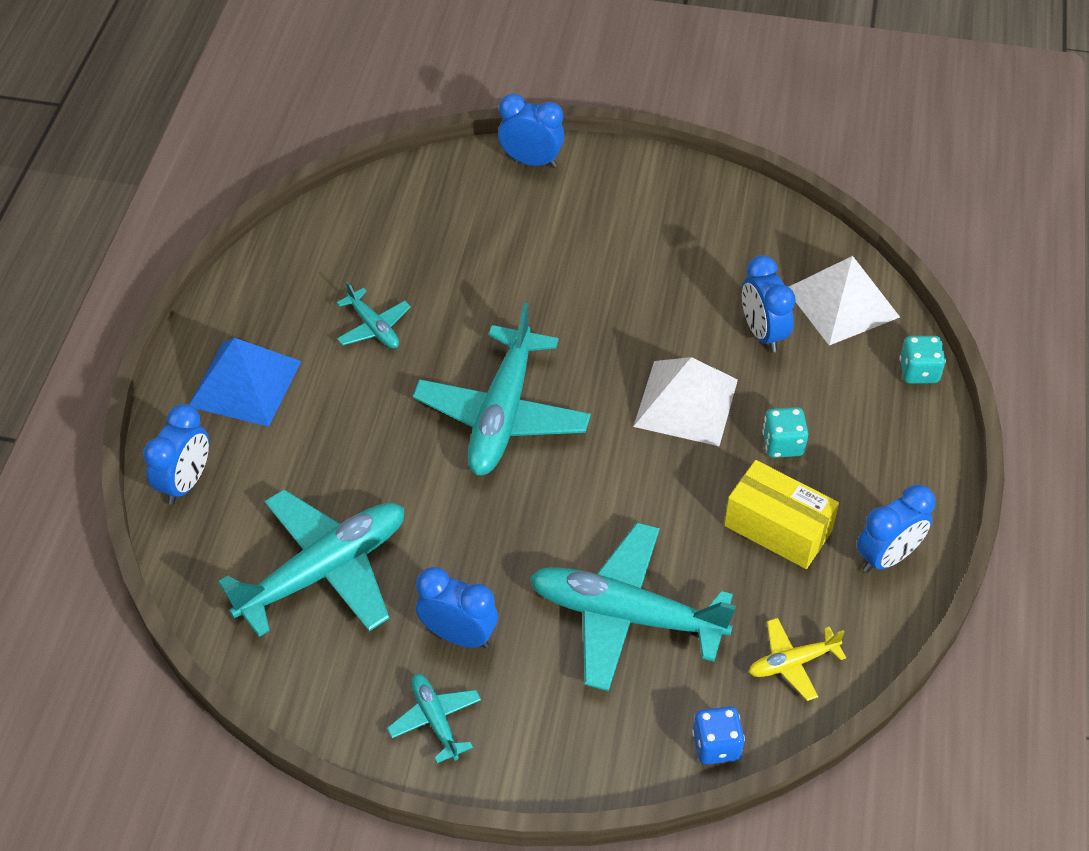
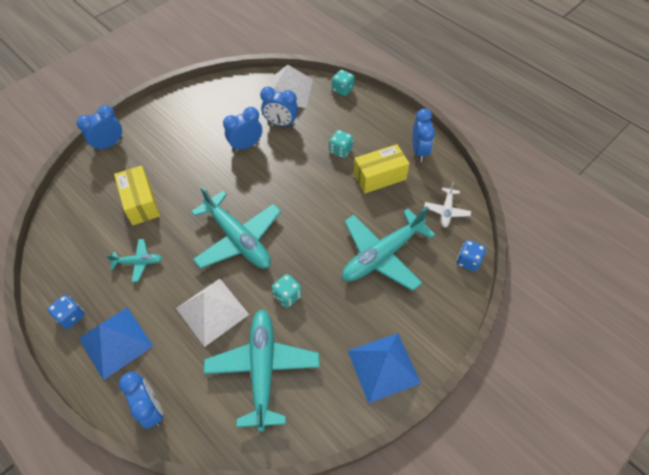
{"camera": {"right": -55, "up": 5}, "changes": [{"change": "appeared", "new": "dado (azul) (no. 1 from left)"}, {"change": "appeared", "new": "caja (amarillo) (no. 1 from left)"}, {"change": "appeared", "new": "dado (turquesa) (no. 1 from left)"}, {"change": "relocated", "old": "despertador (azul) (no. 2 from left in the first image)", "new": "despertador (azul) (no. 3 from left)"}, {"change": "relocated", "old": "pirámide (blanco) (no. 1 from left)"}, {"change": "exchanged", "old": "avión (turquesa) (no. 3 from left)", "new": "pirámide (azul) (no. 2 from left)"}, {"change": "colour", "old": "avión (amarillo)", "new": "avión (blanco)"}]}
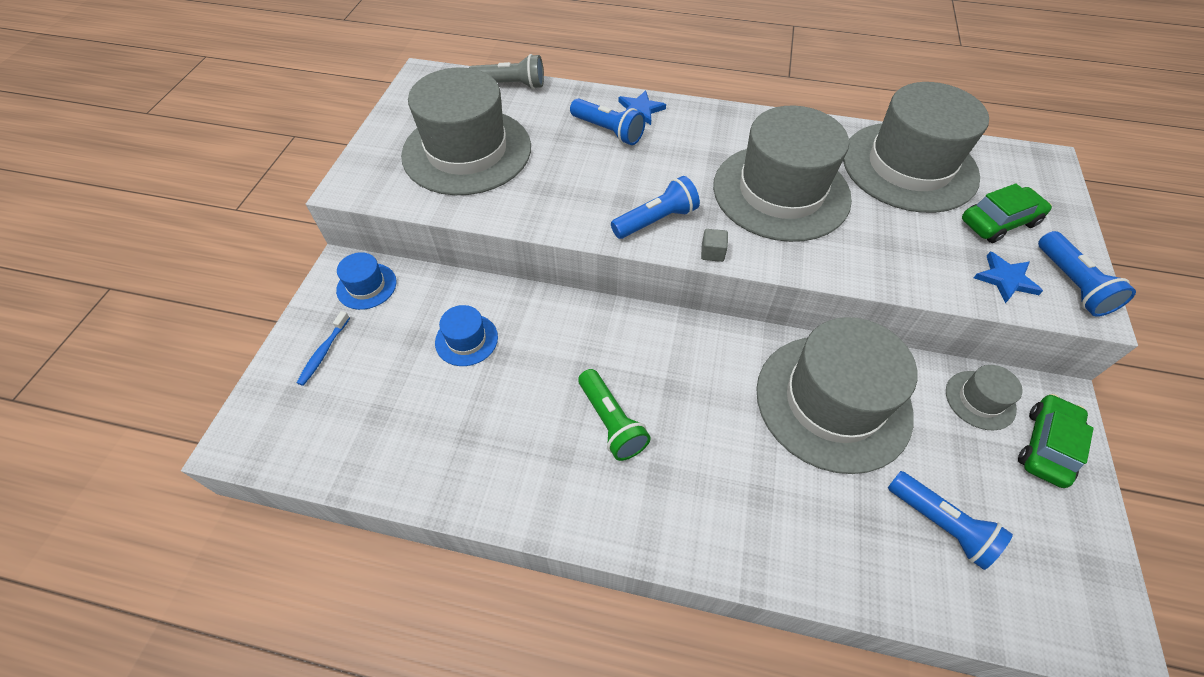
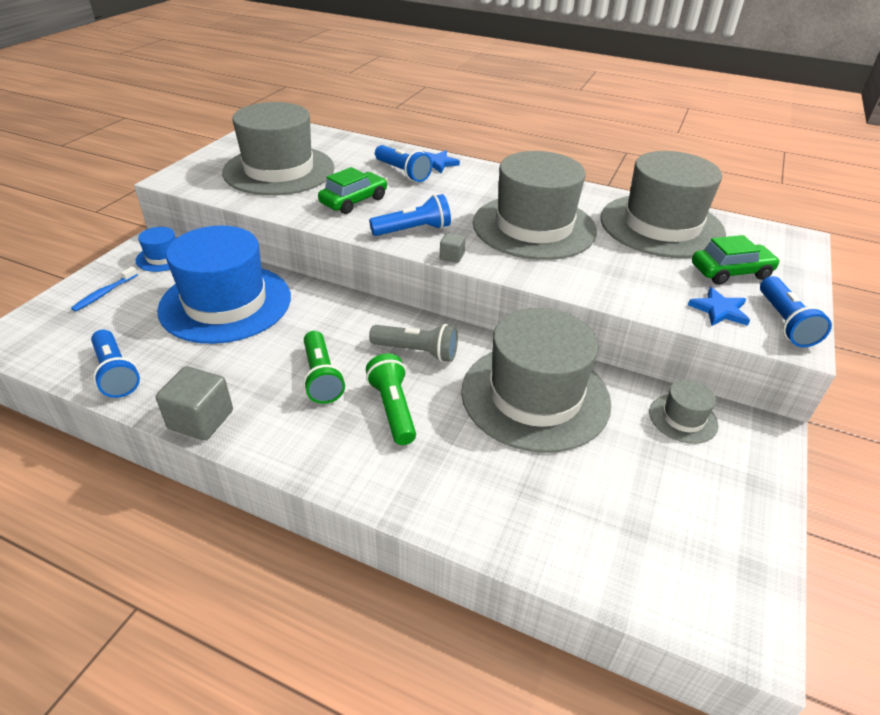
{"camera": {"right": 10, "up": -15}, "changes": [{"change": "appeared", "new": "cubo (gris) (no. 1 from left)"}, {"change": "appeared", "new": "lámpara de mano (verde) (no. 2 from left)"}, {"change": "relocated", "old": "lámpara de mano (gris)"}, {"change": "relocated", "old": "lámpara de mano (azul) (no. 3 from left in the first image)", "new": "lámpara de mano (azul) (no. 1 from left)"}, {"change": "relocated", "old": "coche (verde) (no. 2 from left in the first image)", "new": "coche (verde) (no. 1 from left)"}, {"change": "size", "old": "sombrero (azul) (no. 2 from left)", "factor": 2.29}]}
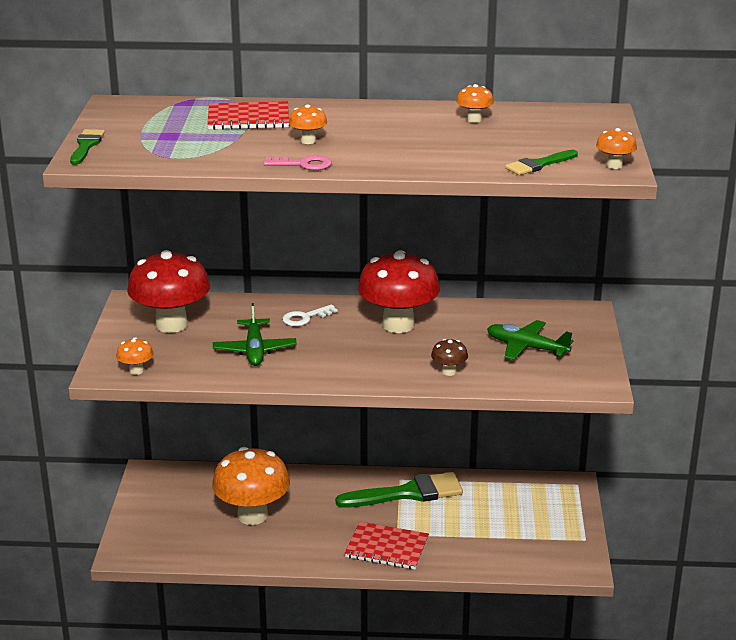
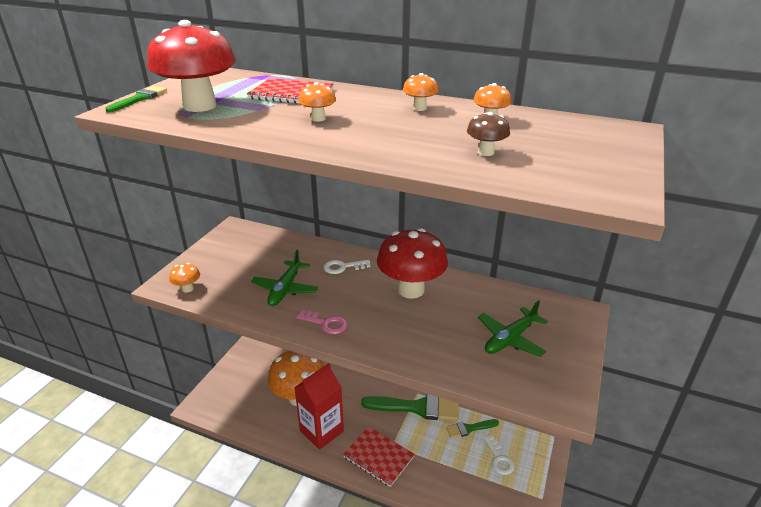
{"camera": {"right": 20, "up": 5}, "changes": [{"change": "appeared", "new": "cartón de leche (rojo)"}, {"change": "appeared", "new": "llave (blanco) (no. 2 from left)"}, {"change": "relocated", "old": "seta (rojo) (no. 1 from left)"}, {"change": "relocated", "old": "llave (rosa)"}, {"change": "relocated", "old": "seta (marrón)"}, {"change": "relocated", "old": "pincel (verde) (no. 3 from left)"}, {"change": "relocated", "old": "seta (naranja) (no. 5 from left in the first image)", "new": "seta (naranja) (no. 4 from left)"}, {"change": "spun", "old": "avión (verde) (no. 2 from left)", "degrees": -90}]}
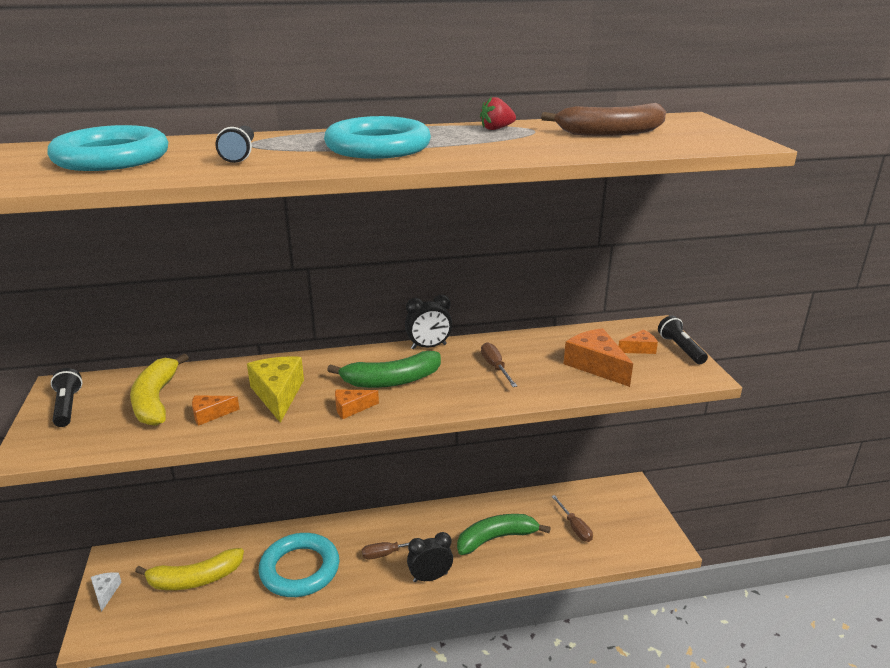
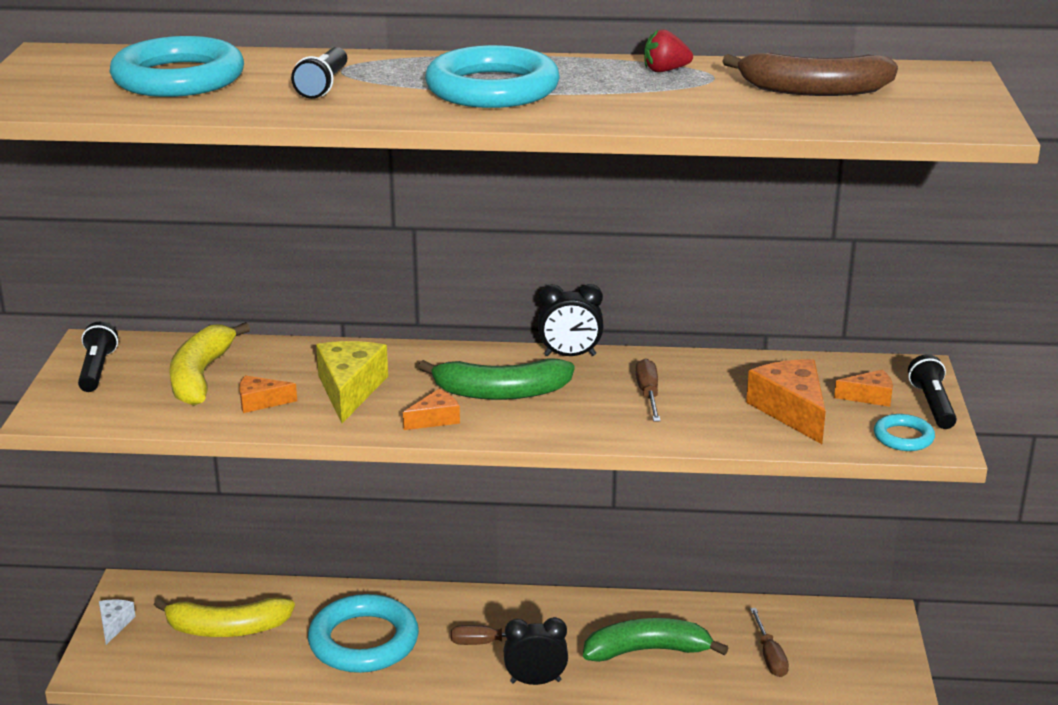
{"camera": {"right": 15, "up": 0}, "changes": [{"change": "appeared", "new": "anillo (turquesa) (no. 4 from left)"}, {"change": "spun", "old": "queso (naranja) (no. 2 from left)", "degrees": 150}]}
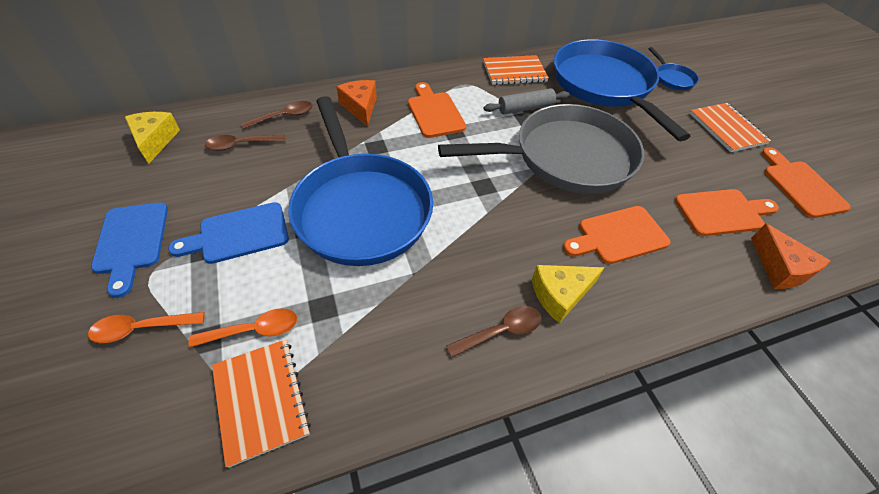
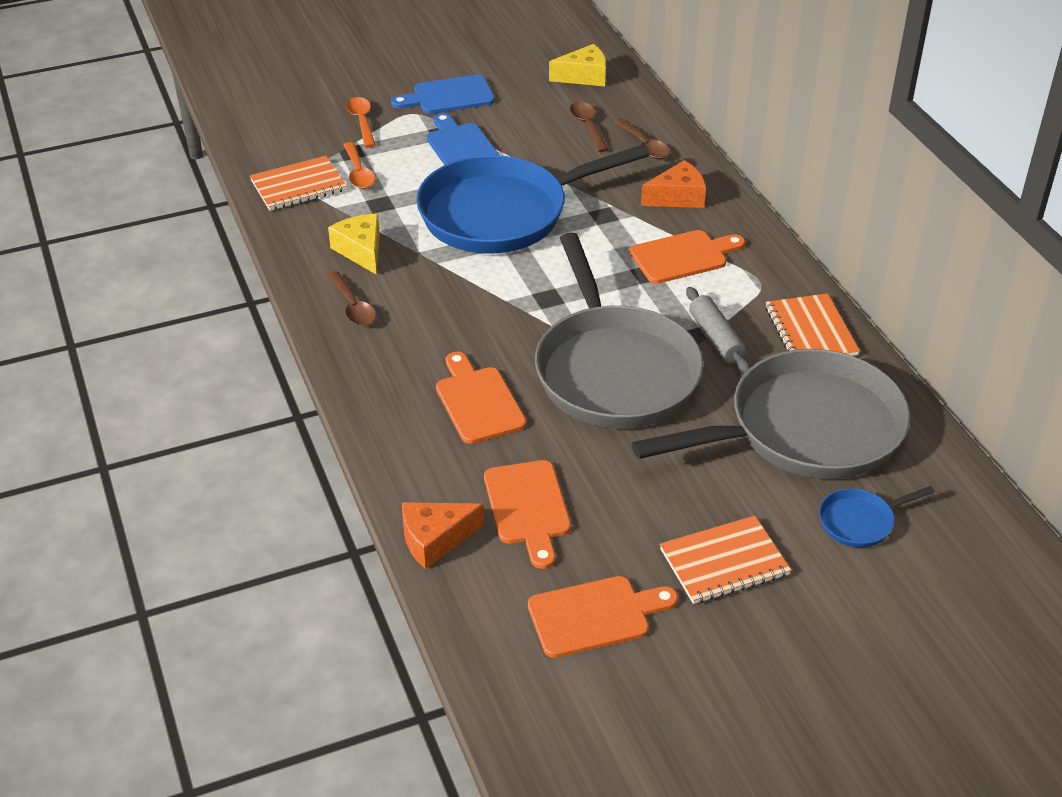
{"camera": {"right": 90, "up": -10}, "changes": [{"change": "relocated", "old": "queso (amarillo) (no. 2 from left in the first image)", "new": "queso (amarillo) (no. 1 from left)"}, {"change": "colour", "old": "sartén (azul) (no. 2 from left)", "new": "sartén (gris) (no. 2 from left)"}]}
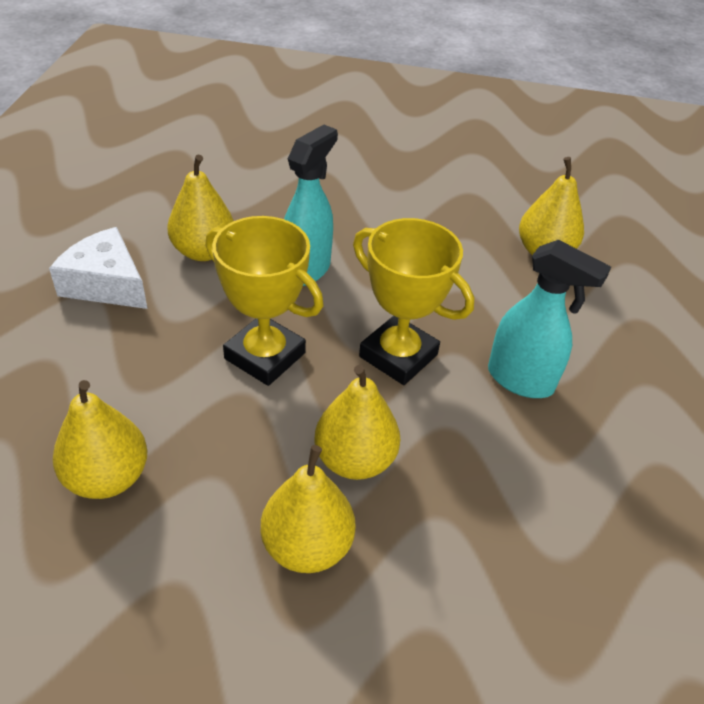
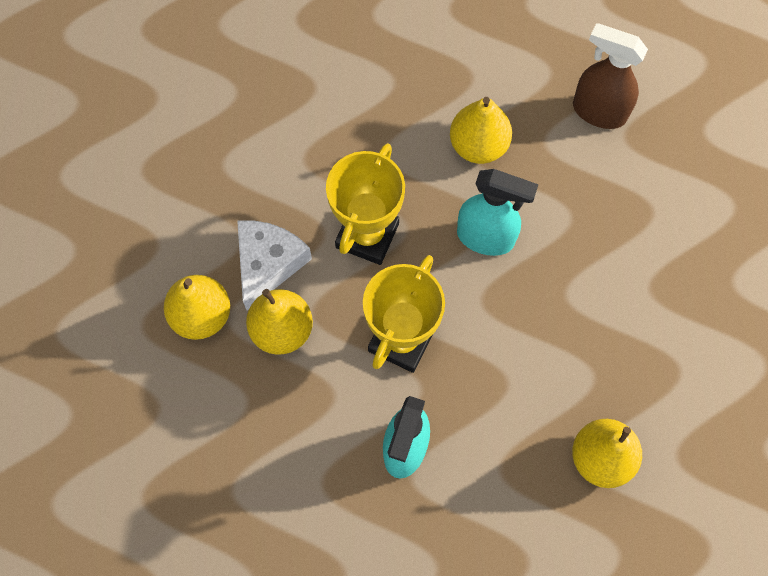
{"camera": {"right": 80, "up": 25}, "changes": [{"change": "missing", "old": "pera (amarillo) (no. 1 from left)"}, {"change": "appeared", "new": "pulverizador (marrón)"}, {"change": "relocated", "old": "queso (blanco)"}]}
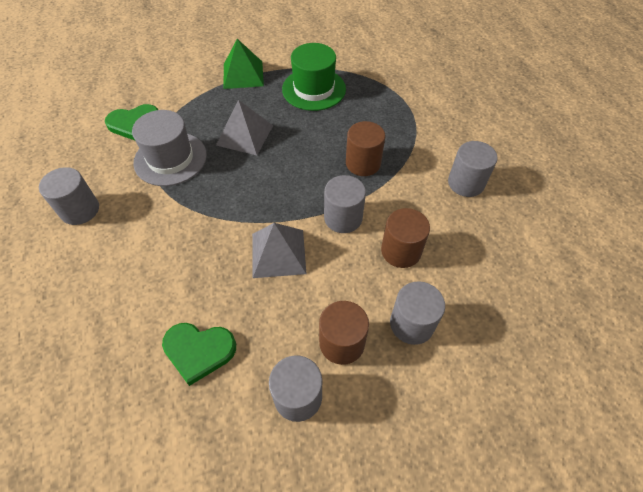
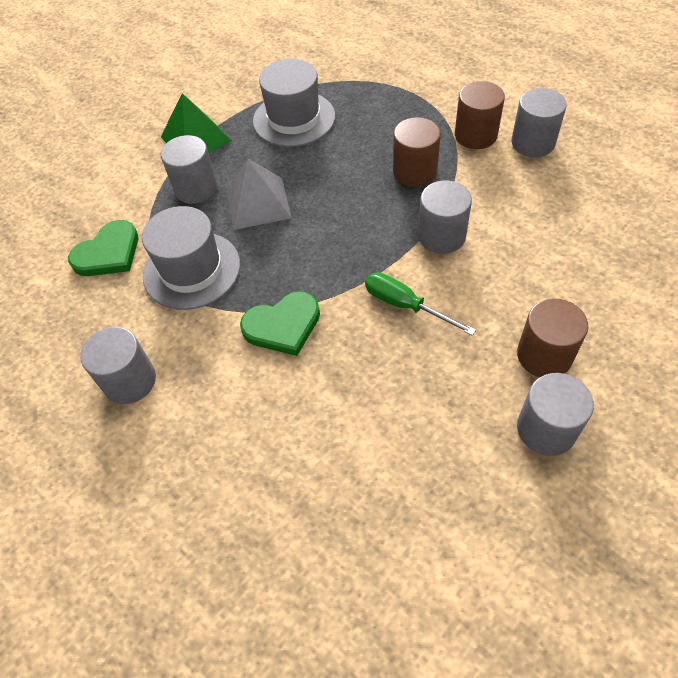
{"camera": {"right": -25, "up": 0}, "changes": [{"change": "relocated", "old": "corazón (verde) (no. 2 from left)"}, {"change": "relocated", "old": "cilindro (marrón) (no. 3 from left in the first image)", "new": "cilindro (marrón) (no. 2 from left)"}, {"change": "relocated", "old": "cilindro (gris) (no. 4 from left in the first image)", "new": "cilindro (gris) (no. 2 from left)"}, {"change": "exchanged", "old": "pirámide (gris) (no. 2 from left)", "new": "destornillador (verde)"}, {"change": "colour", "old": "sombrero (verde)", "new": "sombrero (gris) (no. 2 from left)"}]}
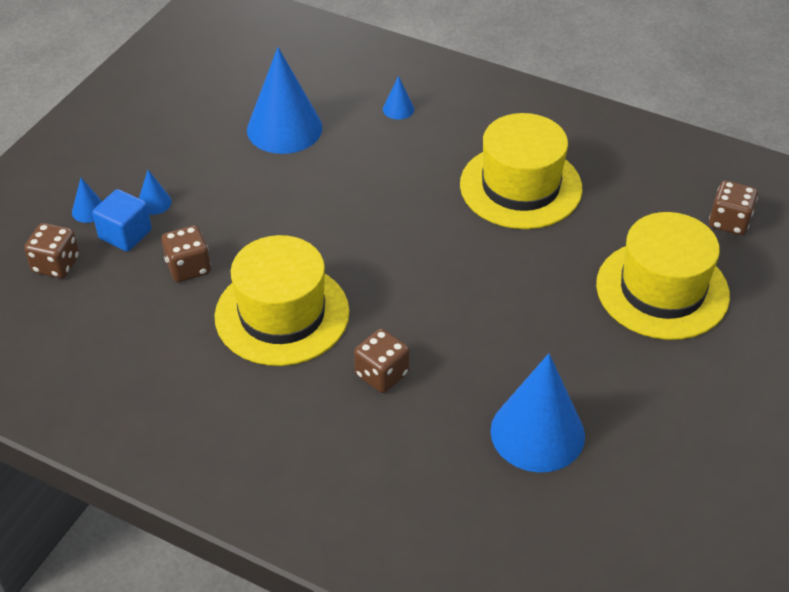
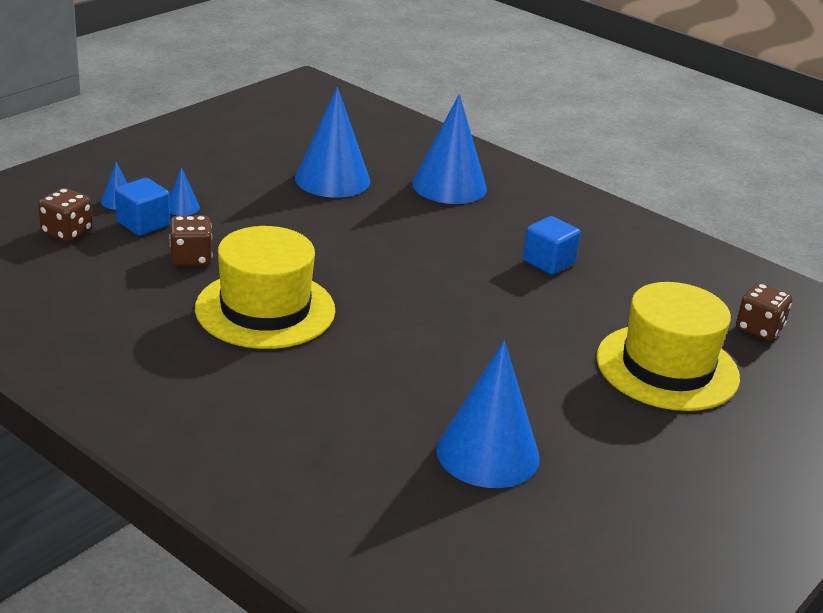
{"camera": {"right": 10, "up": -15}, "changes": [{"change": "missing", "old": "dado (marrón) (no. 3 from left)"}, {"change": "exchanged", "old": "sombrero (amarillo) (no. 2 from left)", "new": "cubo (azul) (no. 2 from left)"}, {"change": "size", "old": "cono (azul) (no. 4 from left)", "factor": 2.36}]}
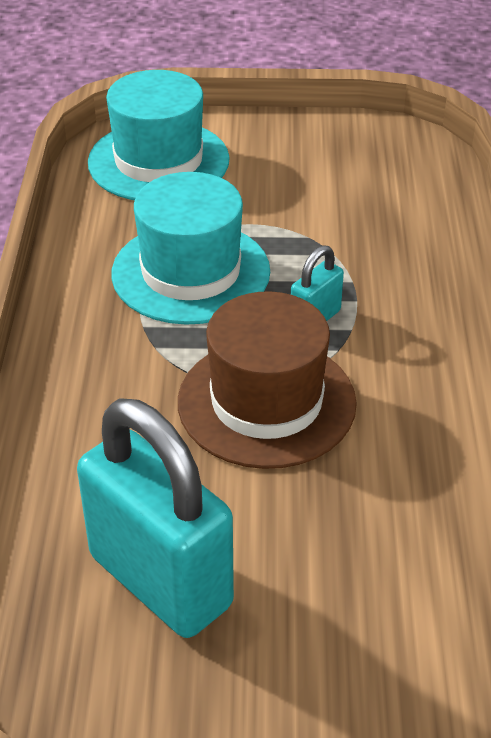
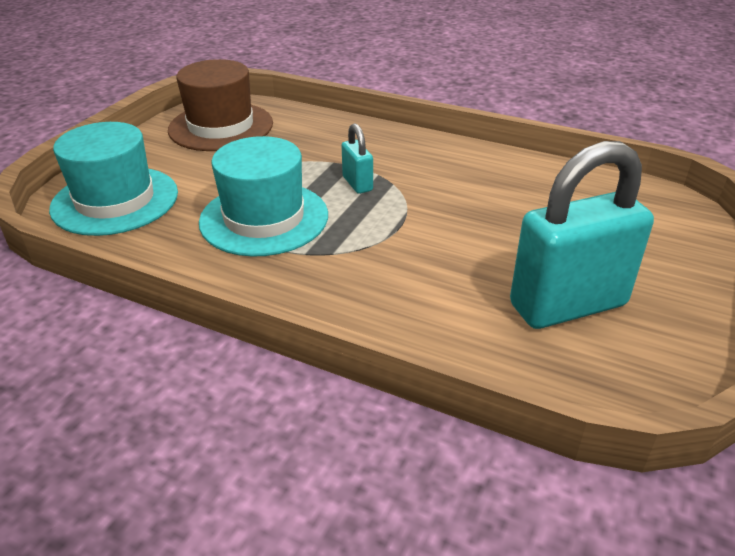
{"camera": {"right": -65, "up": -5}, "changes": [{"change": "relocated", "old": "sombrero (marrón)"}]}
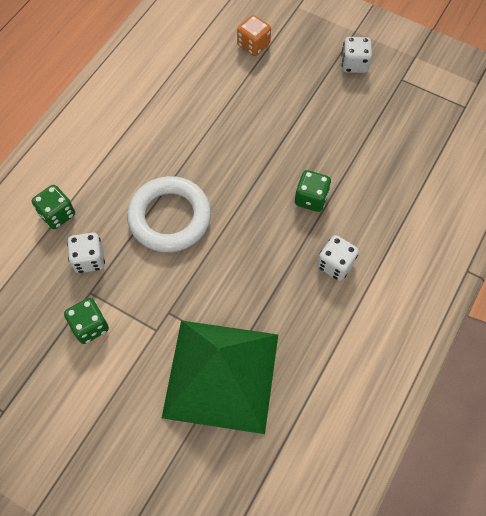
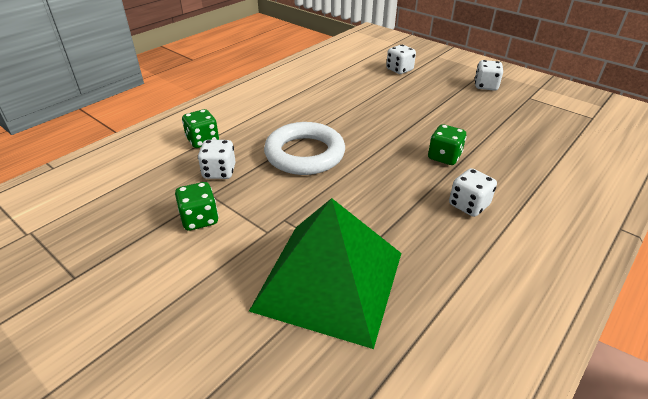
{"camera": {"right": 10, "up": -25}, "changes": [{"change": "colour", "old": "dado (naranja)", "new": "dado (blanco) (no. 2 from left)"}]}
